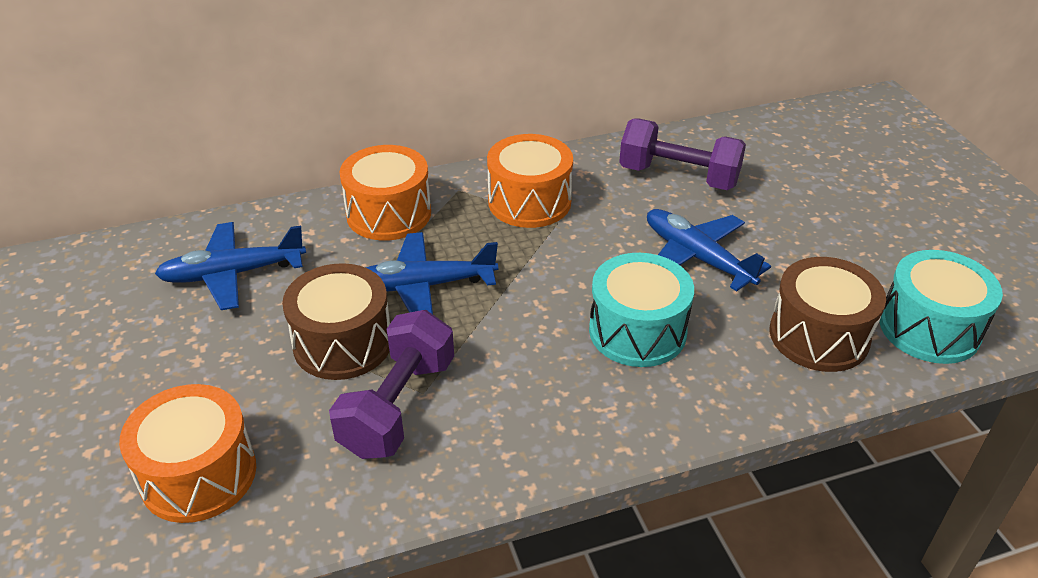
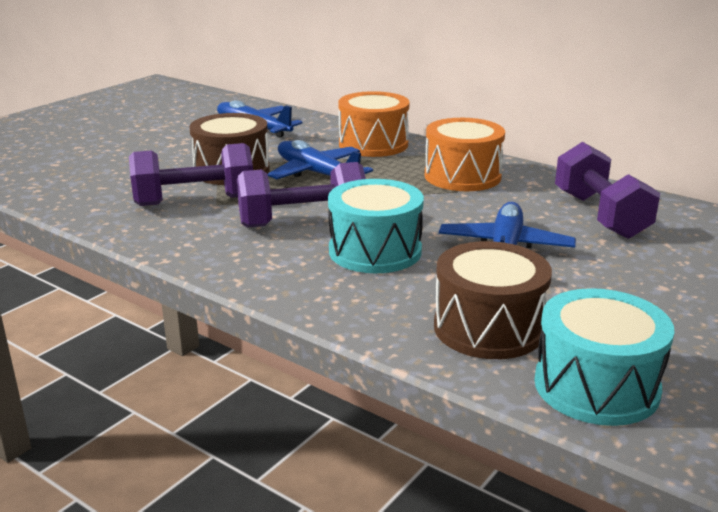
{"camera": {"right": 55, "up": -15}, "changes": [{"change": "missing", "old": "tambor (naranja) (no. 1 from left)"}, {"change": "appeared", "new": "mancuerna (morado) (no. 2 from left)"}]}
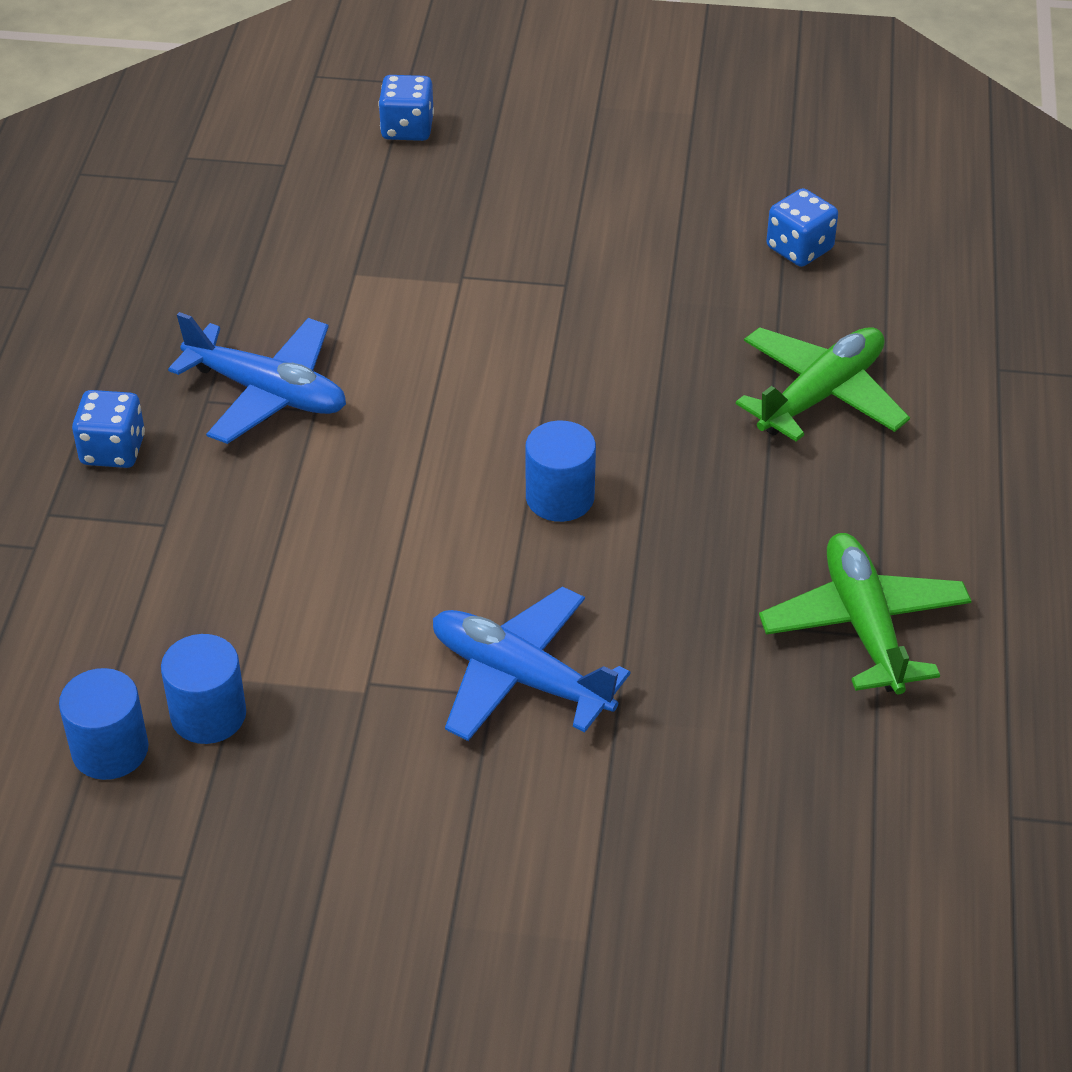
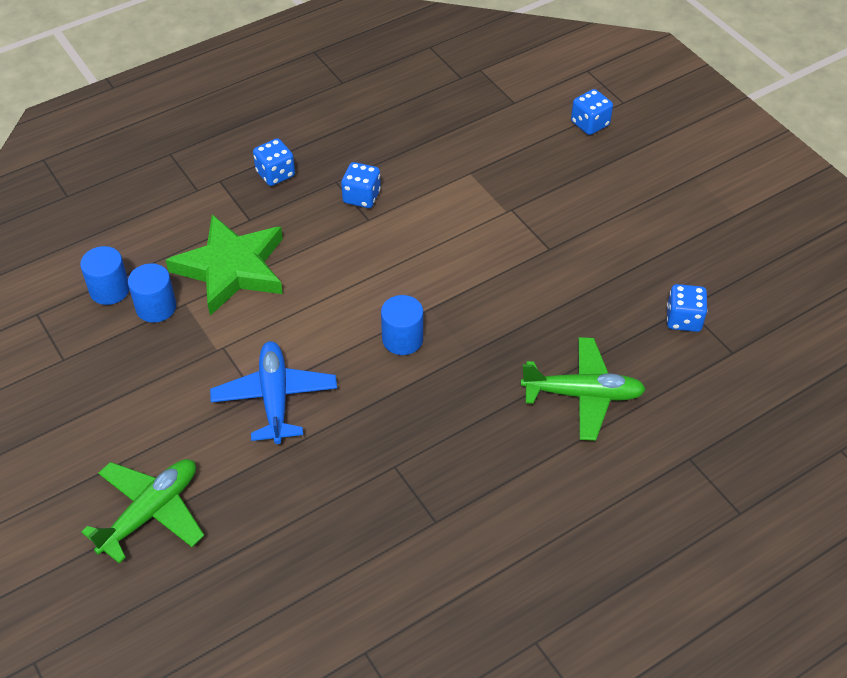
{"camera": {"right": 50, "up": 5}, "changes": [{"change": "appeared", "new": "estrella (verde)"}, {"change": "relocated", "old": "avión (verde) (no. 2 from left in the first image)", "new": "avión (verde) (no. 1 from left)"}, {"change": "exchanged", "old": "avión (azul) (no. 1 from left)", "new": "dado (azul) (no. 2 from left)"}]}
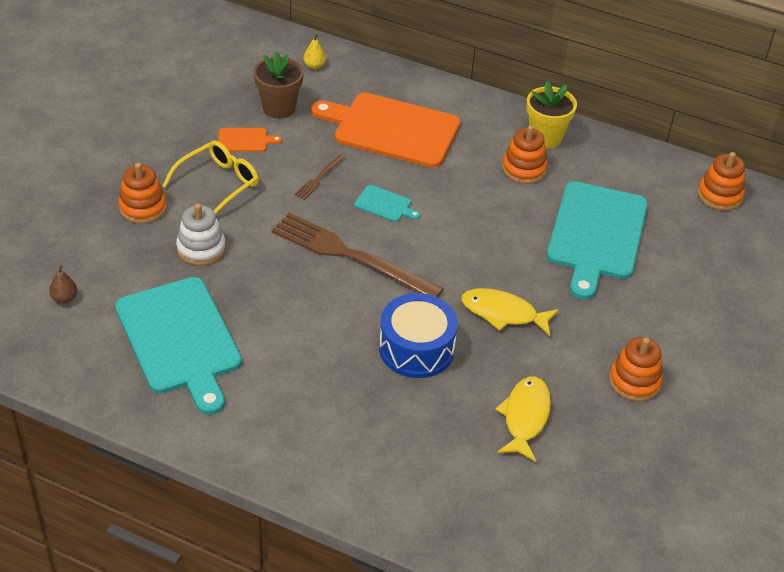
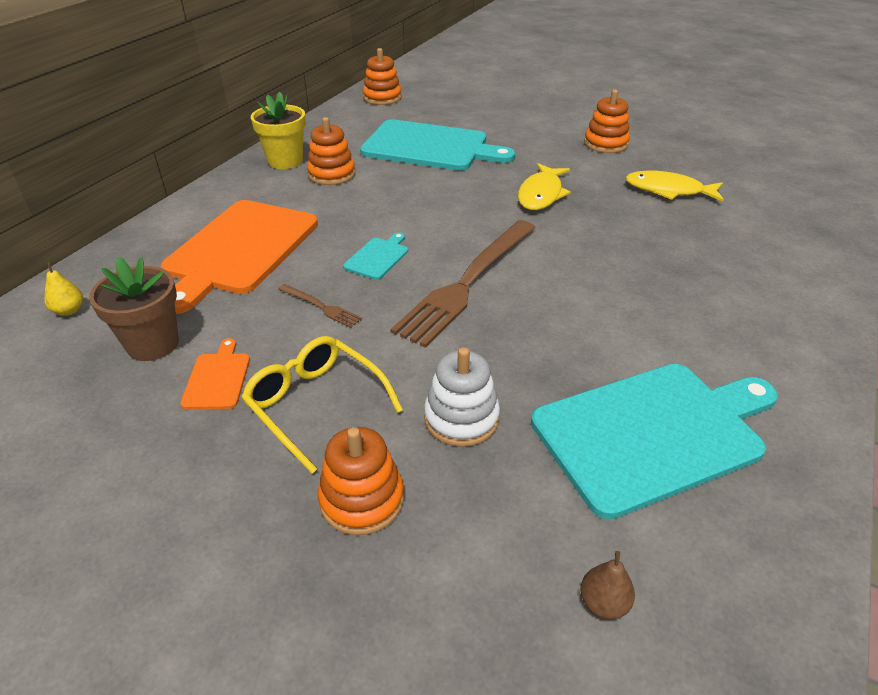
{"camera": {"right": -85, "up": -5}, "changes": [{"change": "missing", "old": "tambor (azul)"}]}
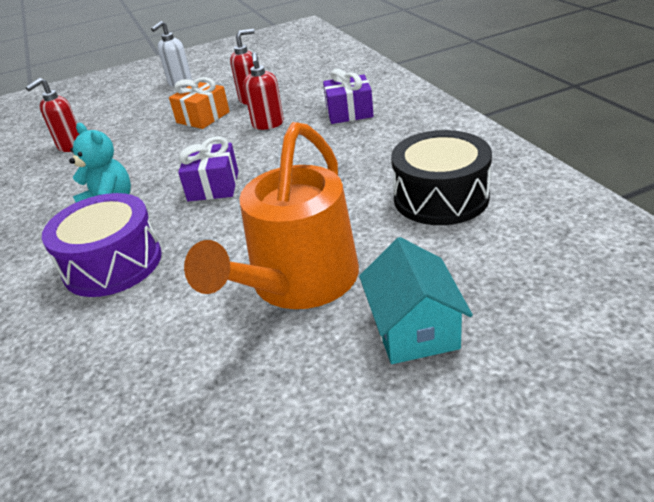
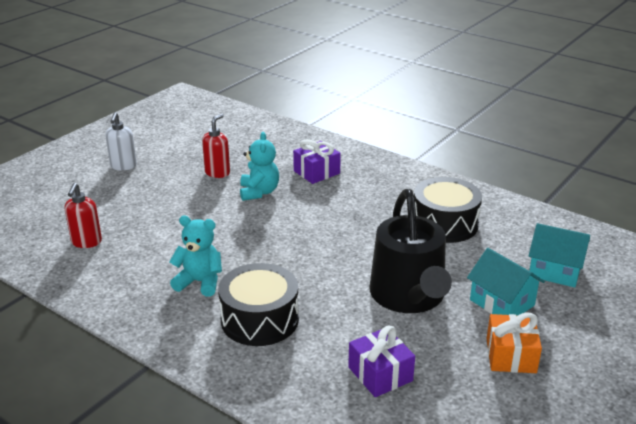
{"camera": {"right": -35, "up": -5}, "changes": [{"change": "appeared", "new": "casa (turquesa) (no. 2 from left)"}, {"change": "relocated", "old": "regalo (naranja)"}, {"change": "relocated", "old": "regalo (morado) (no. 1 from left in the first image)", "new": "regalo (morado) (no. 2 from left)"}, {"change": "exchanged", "old": "dispensador de jabón (rojo) (no. 3 from left)", "new": "osito (turquesa) (no. 2 from left)"}, {"change": "colour", "old": "tambor (morado)", "new": "tambor (negro) (no. 1 from left)"}, {"change": "colour", "old": "regadera (naranja)", "new": "regadera (negro)"}]}
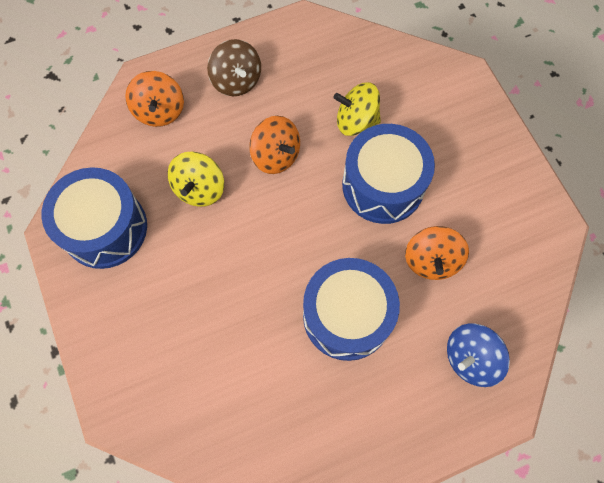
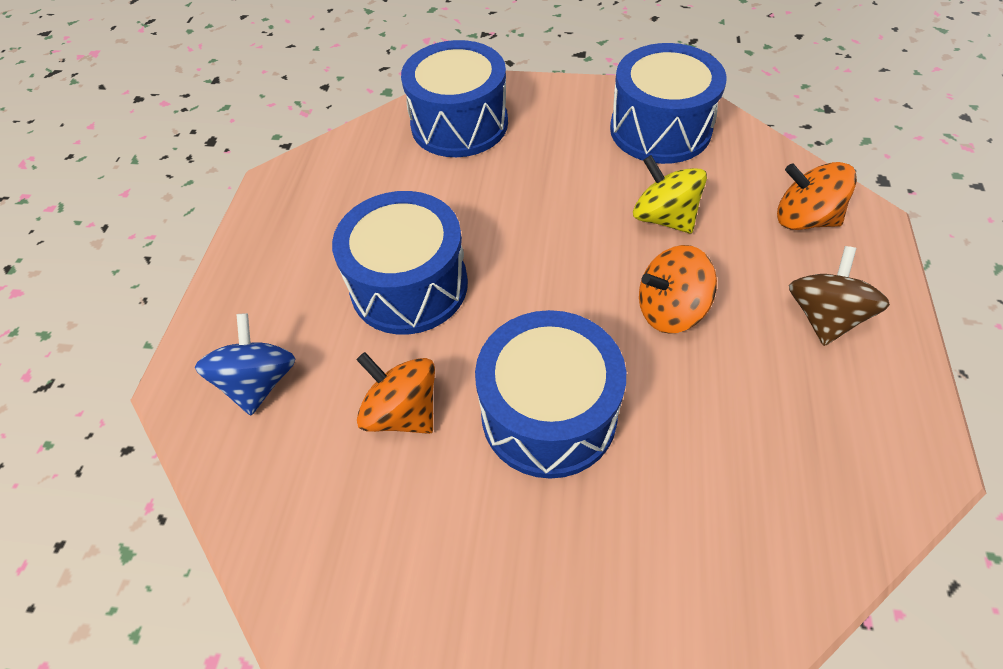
{"camera": {"right": 125, "up": -15}, "changes": [{"change": "missing", "old": "peonza (amarillo) (no. 2 from left)"}, {"change": "appeared", "new": "tambor (azul) (no. 2 from left)"}, {"change": "spun", "old": "peonza (marrón)", "degrees": 105}]}
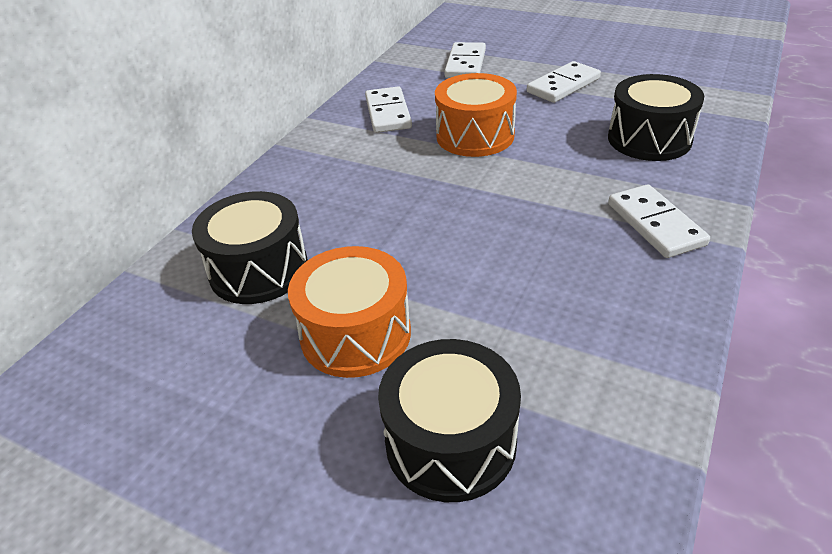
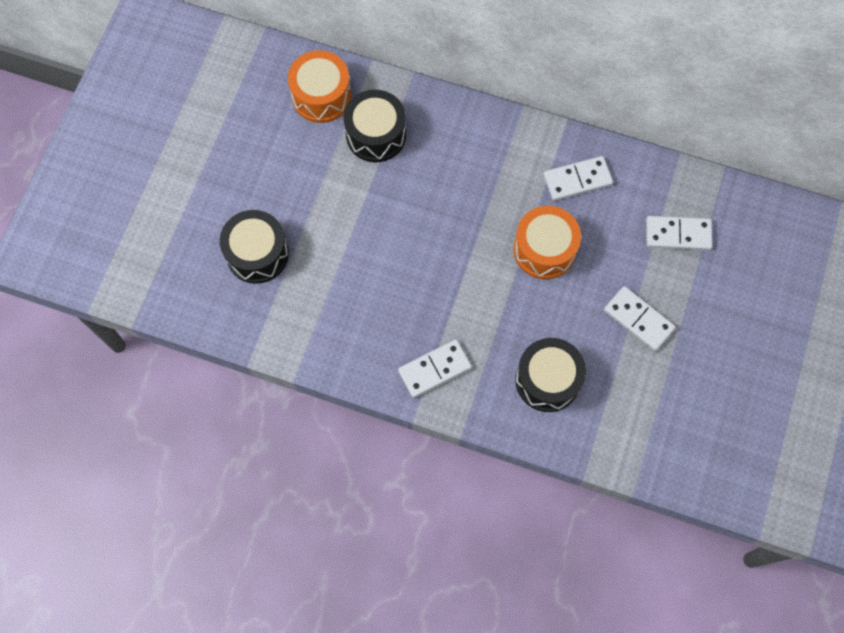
{"camera": {"right": 80, "up": 30}, "changes": [{"change": "relocated", "old": "tambor (naranja) (no. 1 from left)"}]}
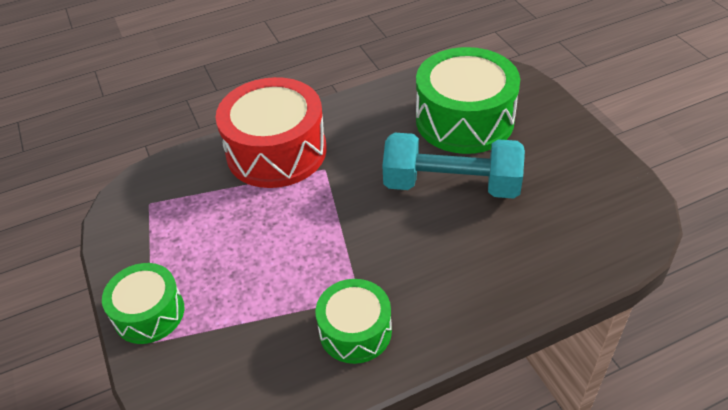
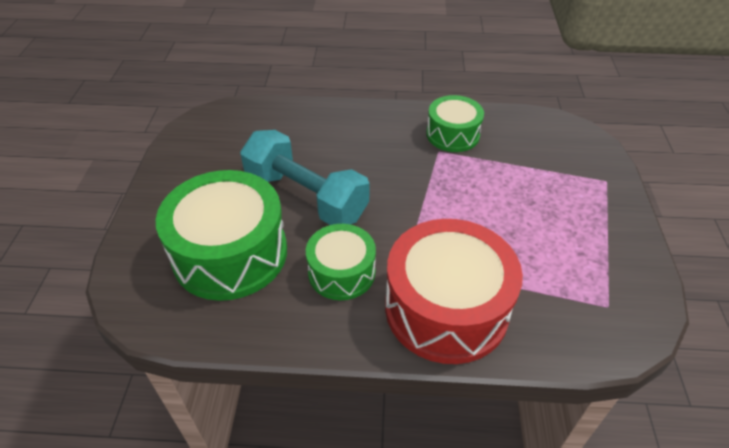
{"camera": {"right": -155, "up": 0}, "changes": [{"change": "relocated", "old": "tambor (verde) (no. 1 from left in the first image)", "new": "tambor (verde) (no. 2 from left)"}]}
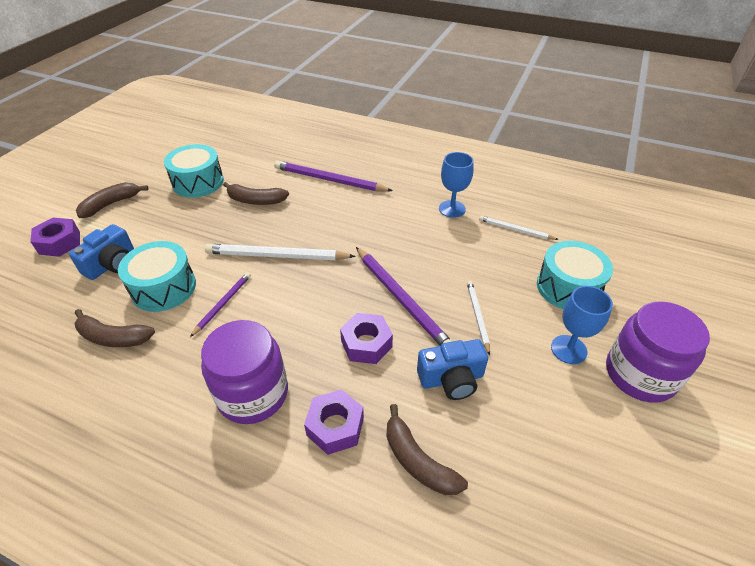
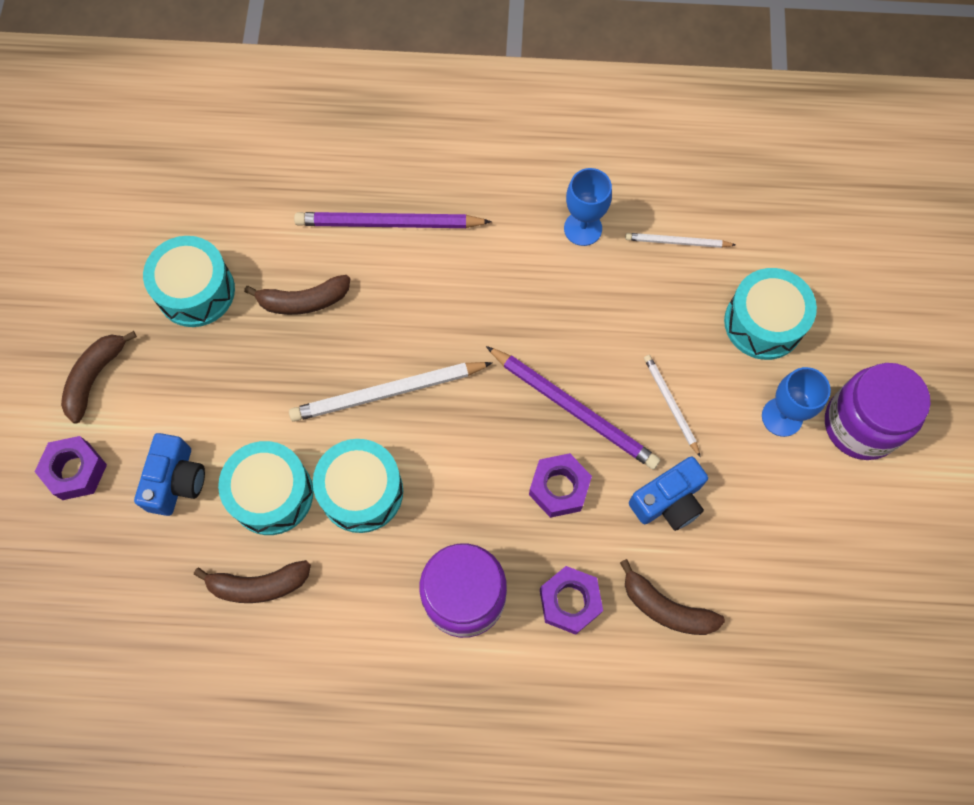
{"camera": {"right": -20, "up": 25}, "changes": [{"change": "exchanged", "old": "lápiz (morado) (no. 1 from left)", "new": "tambor (turquesa) (no. 3 from left)"}]}
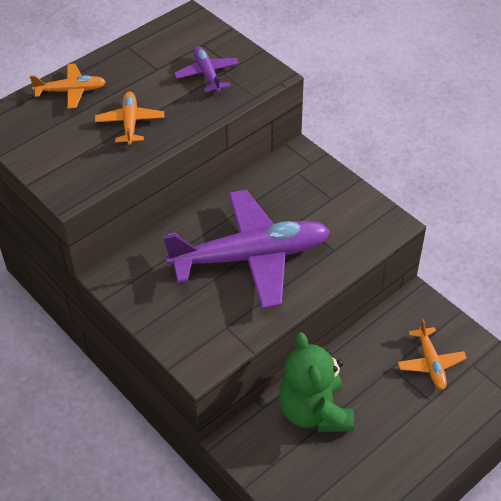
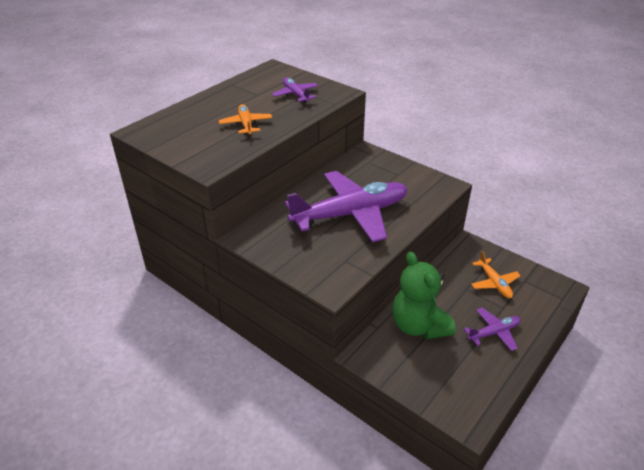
{"camera": {"right": -10, "up": -10}, "changes": [{"change": "missing", "old": "avión (naranja) (no. 1 from left)"}, {"change": "appeared", "new": "avión (morado) (no. 3 from left)"}]}
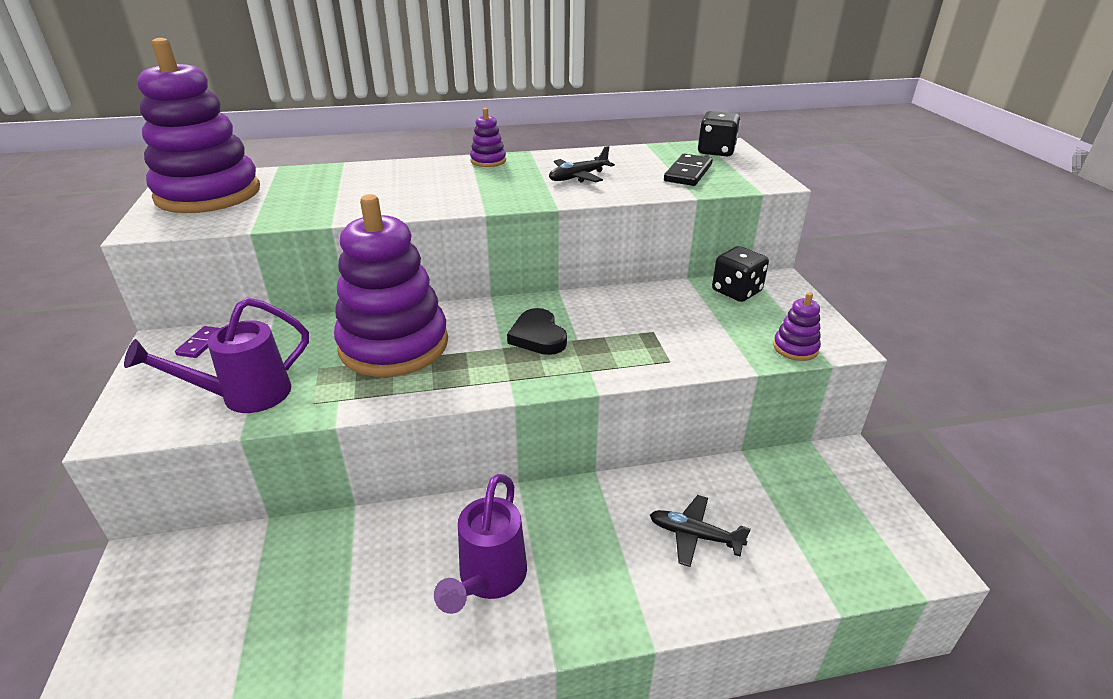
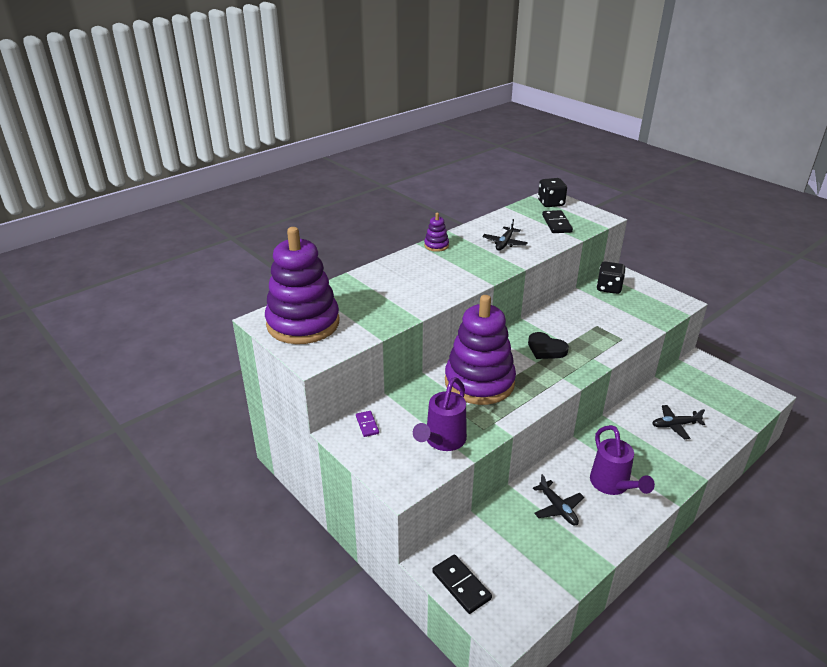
{"camera": {"right": -30, "up": 0}, "changes": [{"change": "missing", "old": "juguete apilable (morado) (no. 4 from left)"}, {"change": "appeared", "new": "ficha de dominó (negro) (no. 1 from left)"}, {"change": "appeared", "new": "avión (negro) (no. 2 from left)"}]}
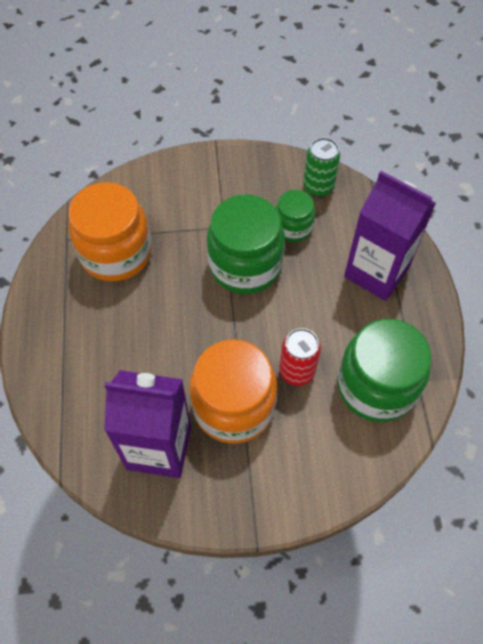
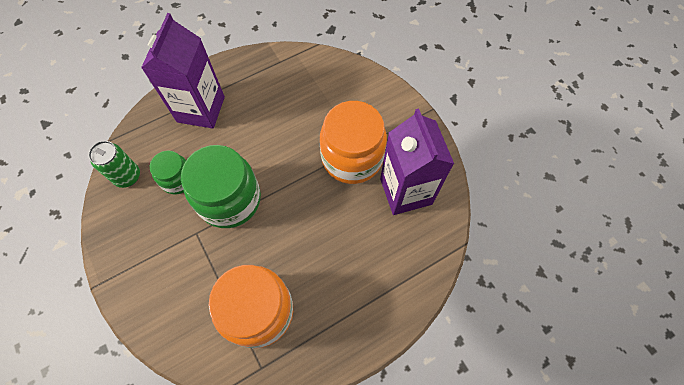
{"camera": {"right": -115, "up": 5}, "changes": [{"change": "missing", "old": "lata (rojo)"}, {"change": "missing", "old": "tarro (verde) (no. 3 from left)"}]}
